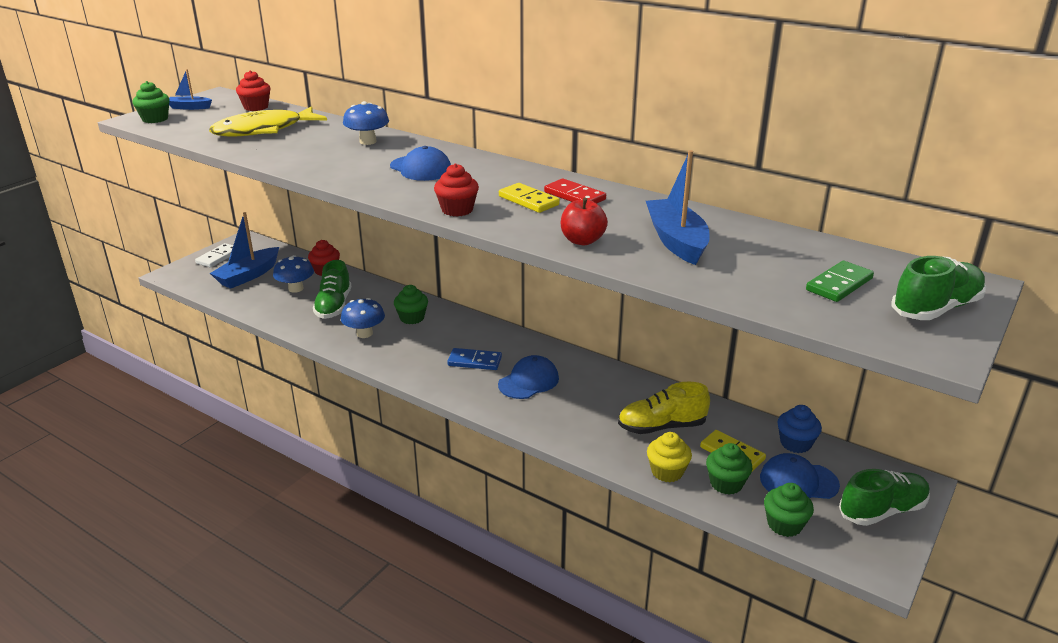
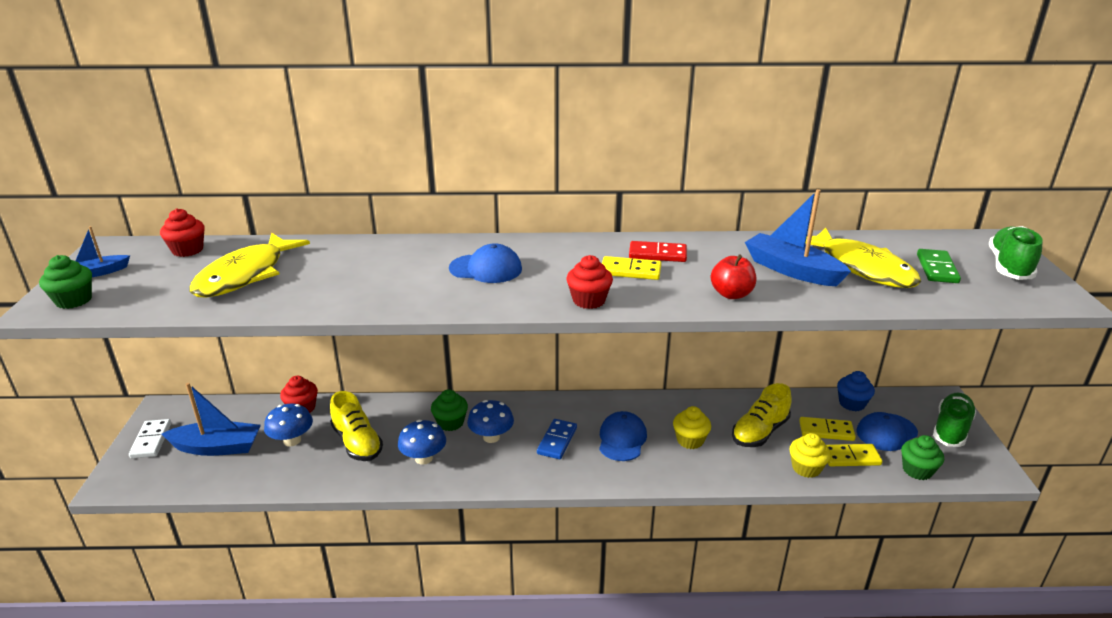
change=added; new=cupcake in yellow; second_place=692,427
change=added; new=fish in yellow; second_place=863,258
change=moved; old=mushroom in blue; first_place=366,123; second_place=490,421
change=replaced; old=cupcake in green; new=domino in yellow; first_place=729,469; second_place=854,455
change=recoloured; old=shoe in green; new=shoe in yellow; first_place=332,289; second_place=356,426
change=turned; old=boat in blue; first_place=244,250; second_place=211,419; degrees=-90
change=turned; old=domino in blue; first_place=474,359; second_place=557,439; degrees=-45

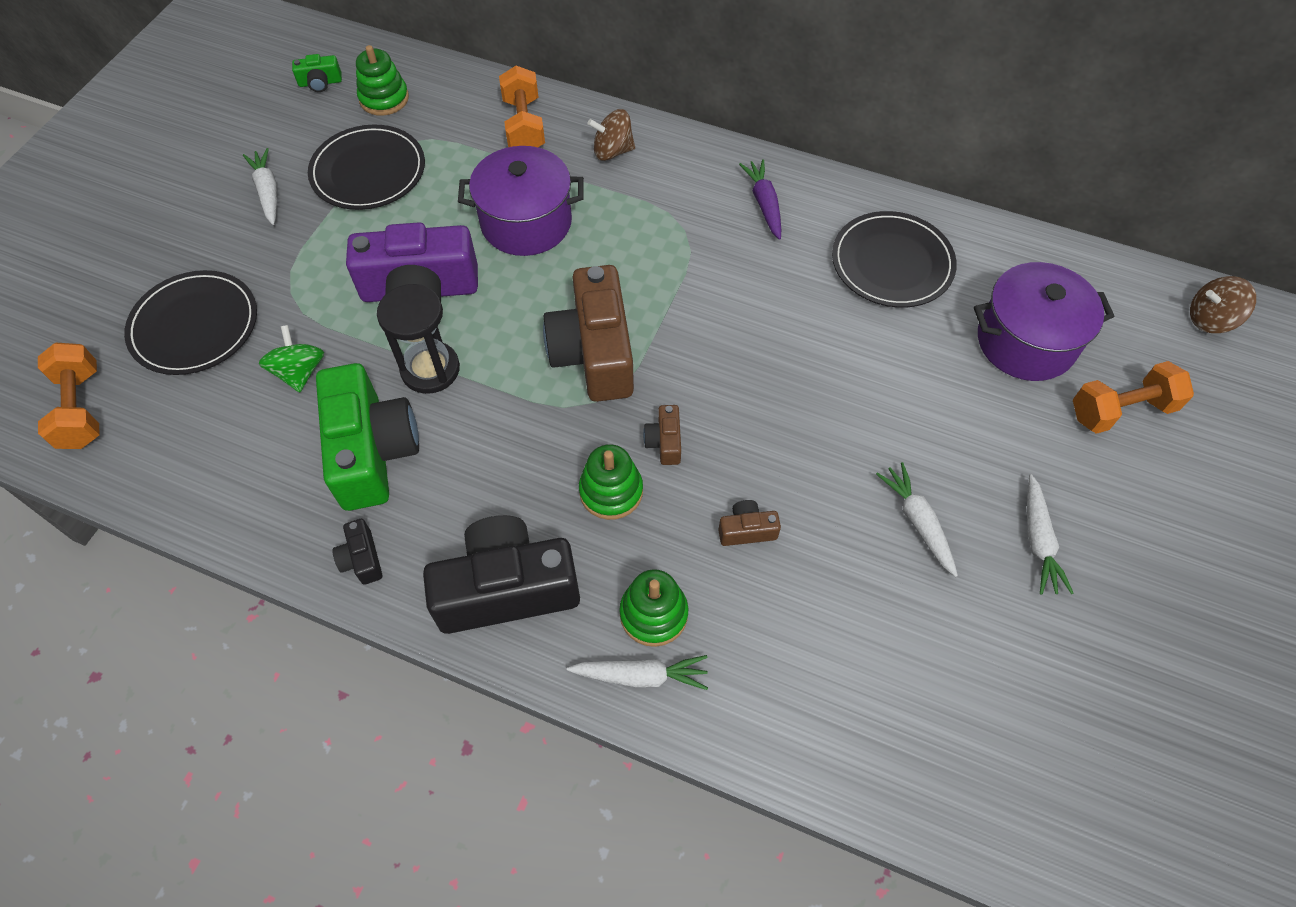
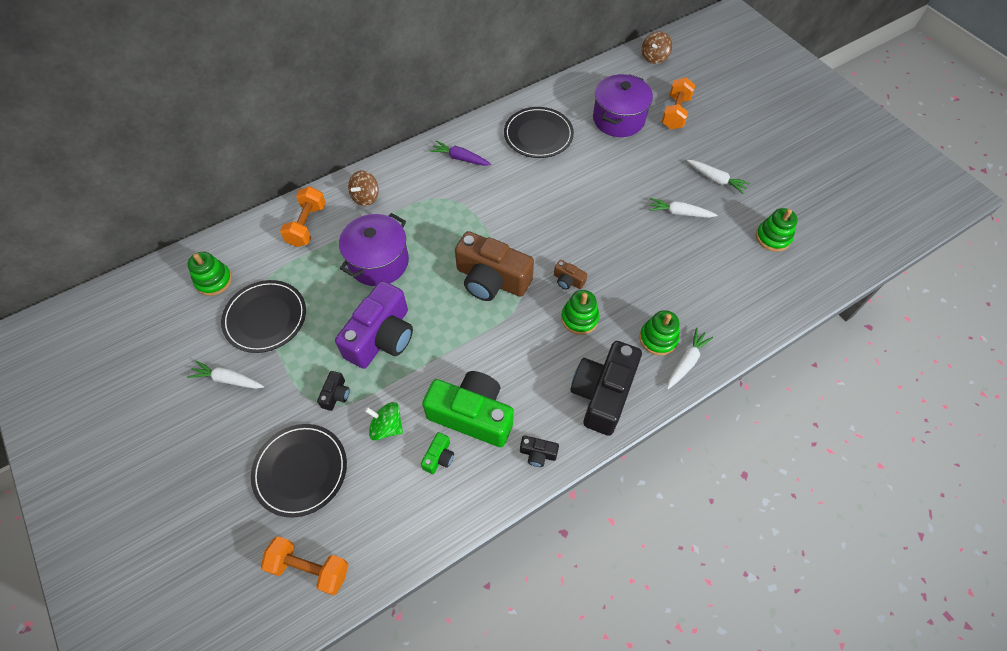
change=removed; old=hourglass in black; first_place=418,339
change=removed; old=camera in brown; first_place=749,523
change=added; new=camera in black; second_place=333,391
change=added; new=stacking toy in green; second_place=777,230
change=moved; old=camera in green; first_place=317,73; second_place=437,453
change=turned; old=dumbbell in orange; first_place=522,106; second_place=303,216; degrees=75

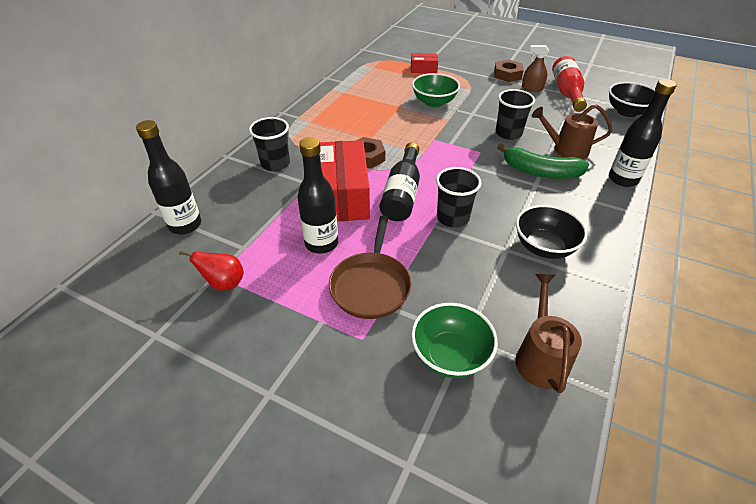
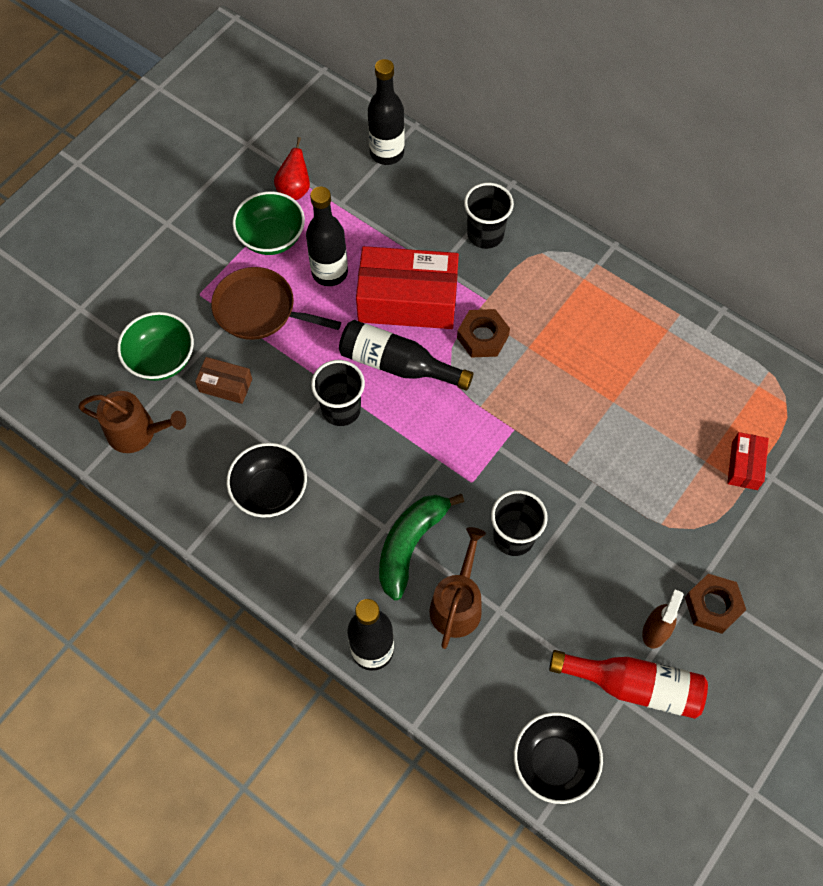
change=added; new=box in brown; second_place=223,380
change=moved; old=bowl in green; first_place=436,90; second_place=268,223

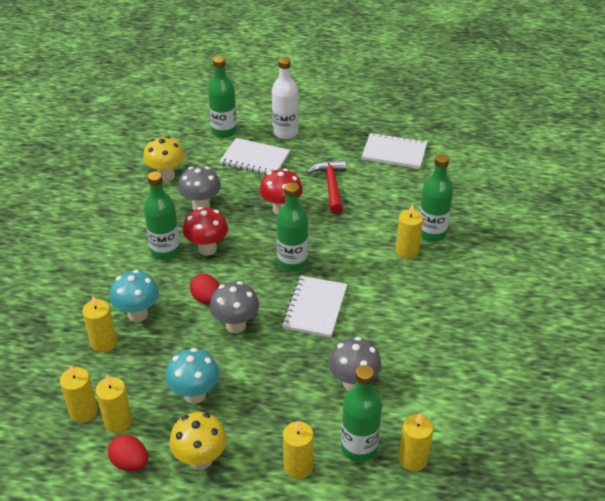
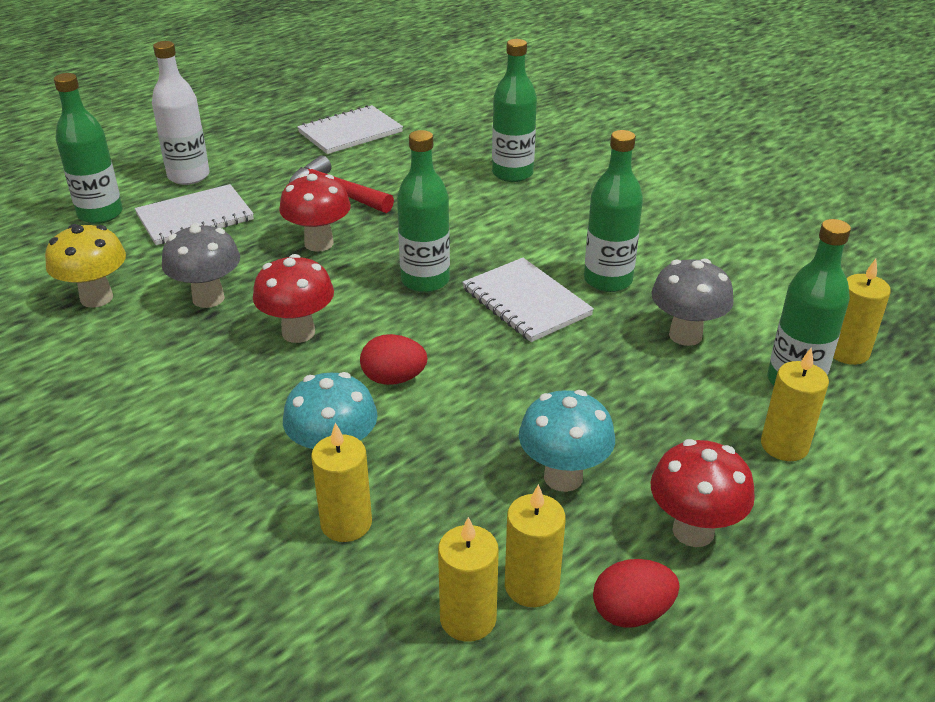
change=removed; old=mushroom in grey; first_place=234,307
change=removed; old=candle in yellow; first_place=409,231
change=moved; old=bottle in green; first_place=162,215; second_place=613,211
change=recoloured; old=mushroom in yellow; new=mushroom in red; first_place=198,441; second_place=703,493

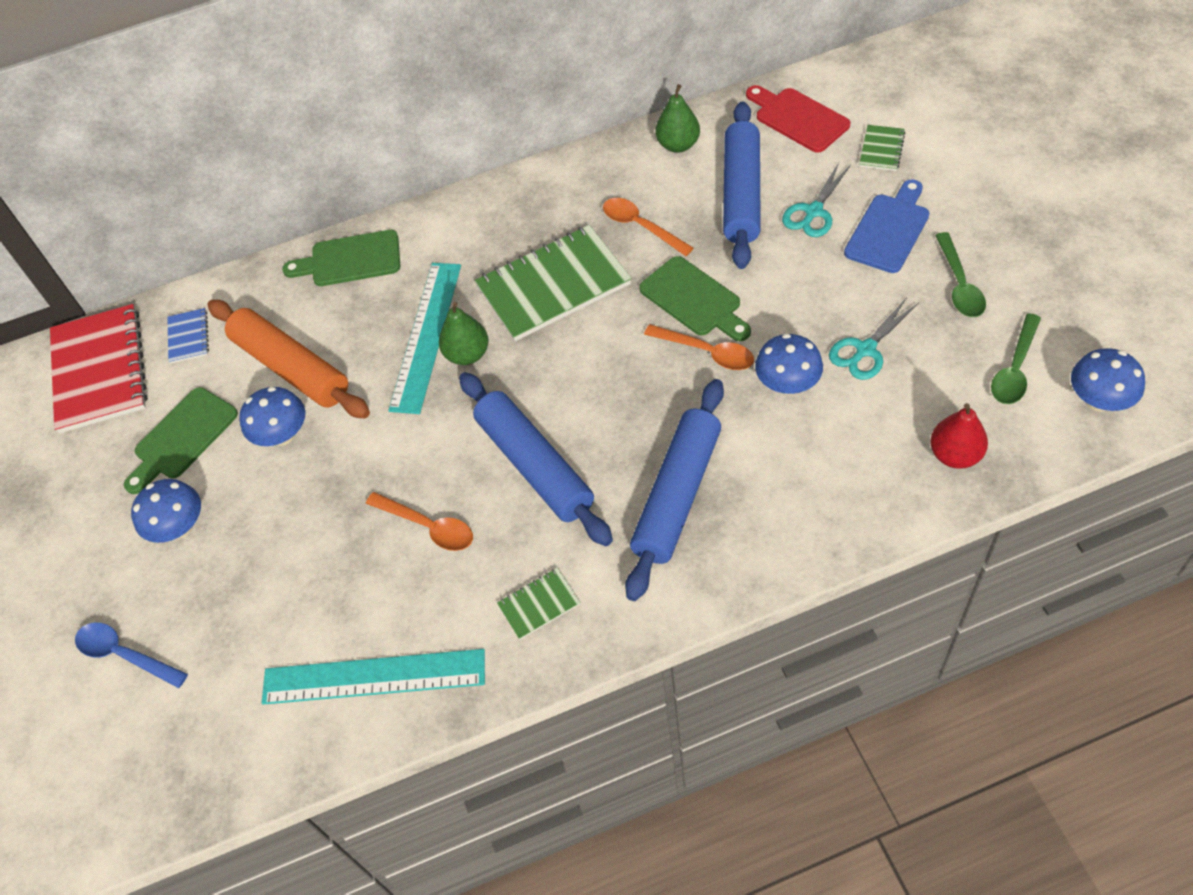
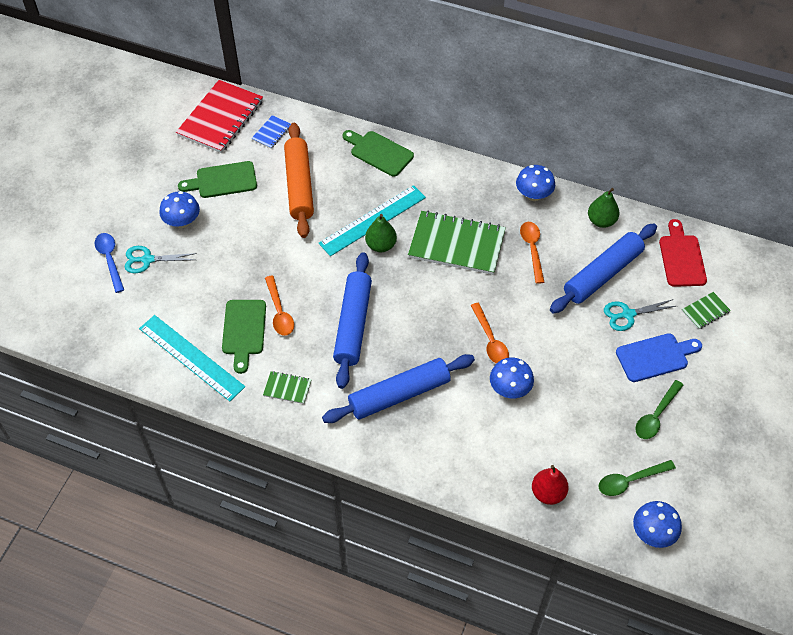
change=moved; old=mushroom in blue; first_place=272,416; second_place=535,183
change=moved; old=cutting board in green; first_place=695,298; second_place=244,337
change=moved; old=scissors in turquoise; first_place=874,338; second_place=161,259

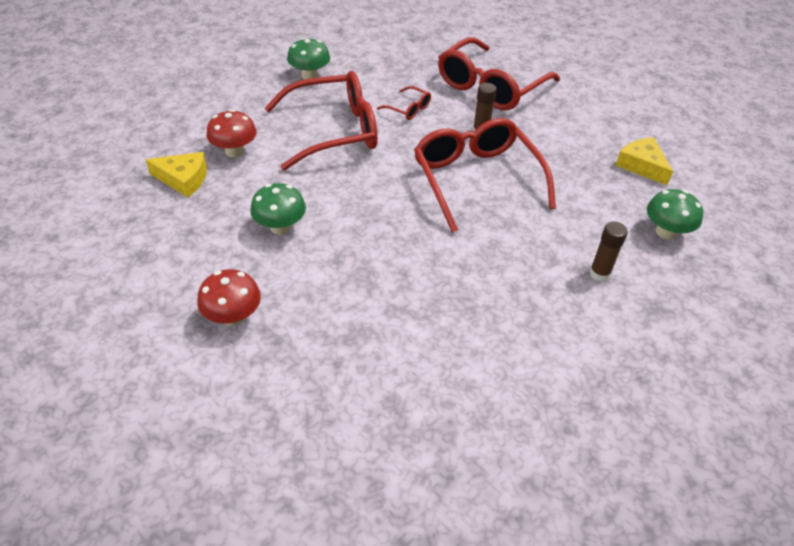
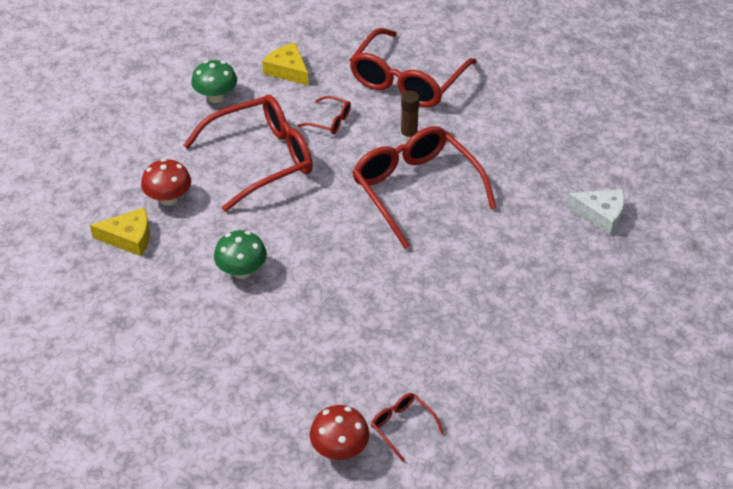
change=removed; old=glue stick in brown; first_place=608,251
change=added; new=glasses in red; second_place=407,427
change=moved; old=mushroom in red; first_place=229,297; second_place=340,432
change=moved; old=cheese in yellow; first_place=644,161; second_place=285,64
change=replaced; old=mushroom in green; new=cheese in white; first_place=675,214; second_place=595,212

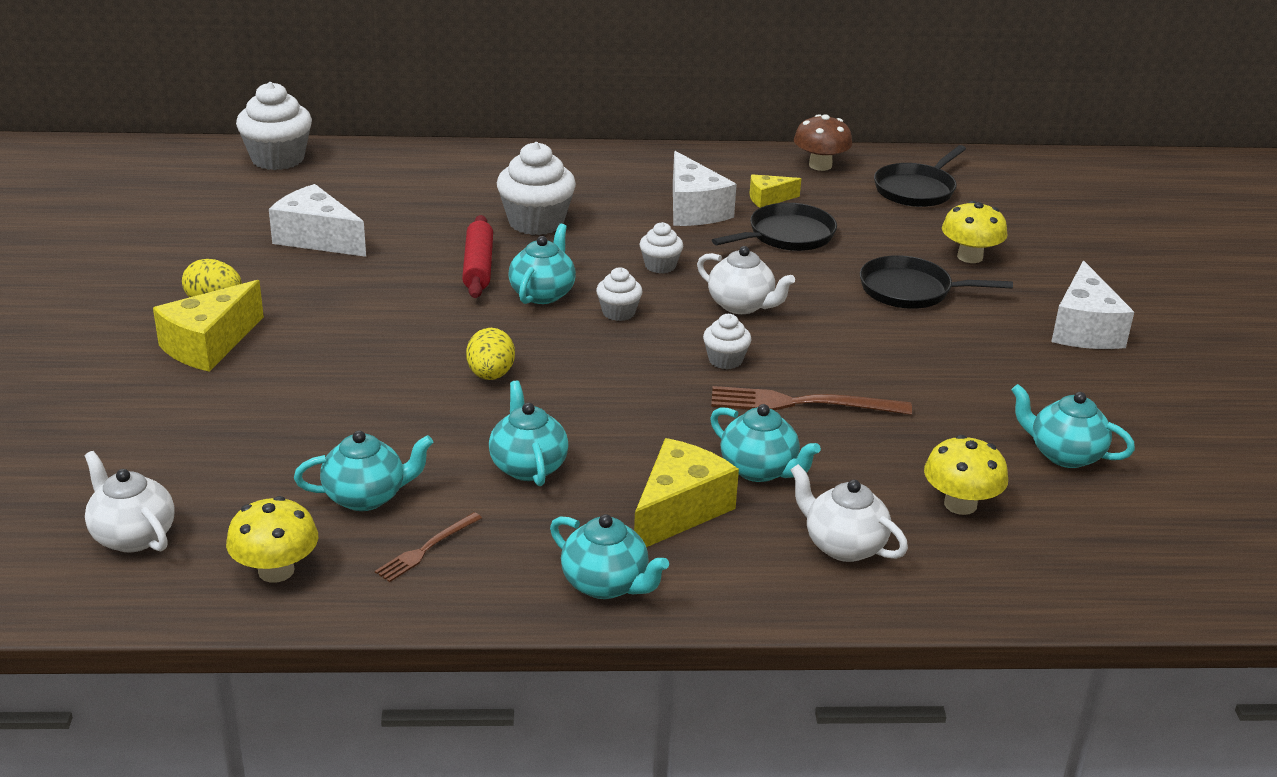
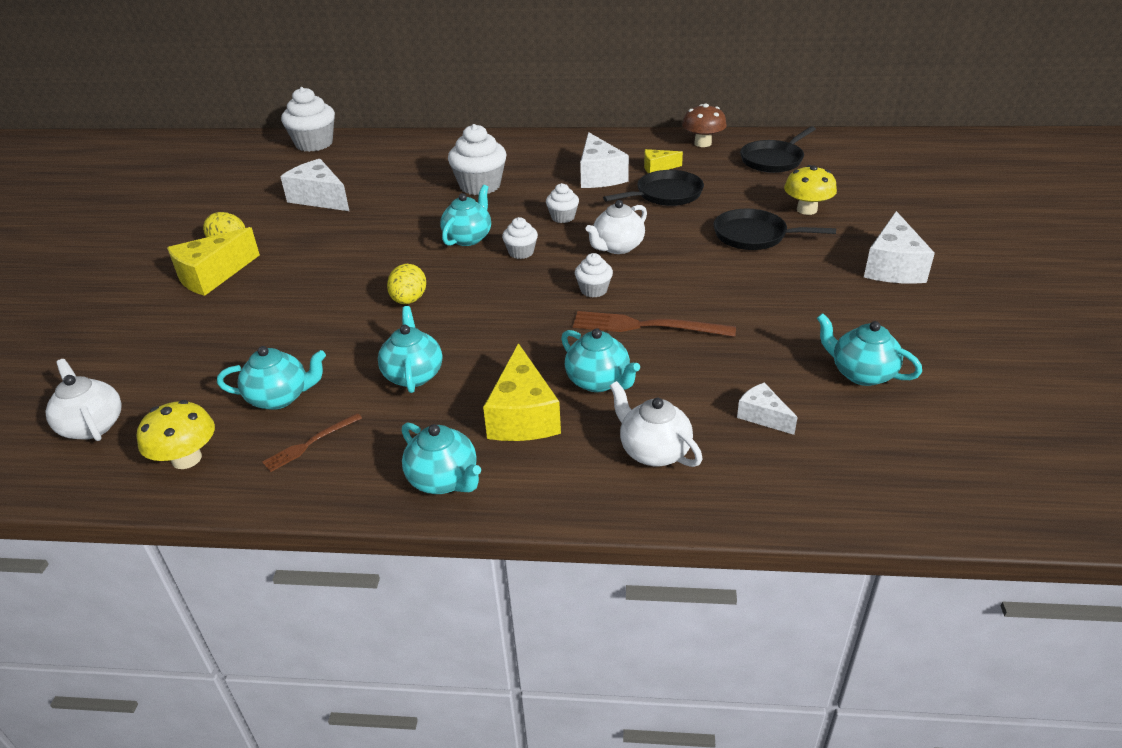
change=removed; old=rolling pin in red; first_place=477,256
change=replaced; old=mushroom in yellow; new=cheese in white; first_place=966,475; second_place=767,408
change=turned; old=cheese in yellow; first_place=686,492; second_place=522,392; degrees=135
change=turned; old=teapot in white; first_place=746,280; second_place=616,227; degrees=90

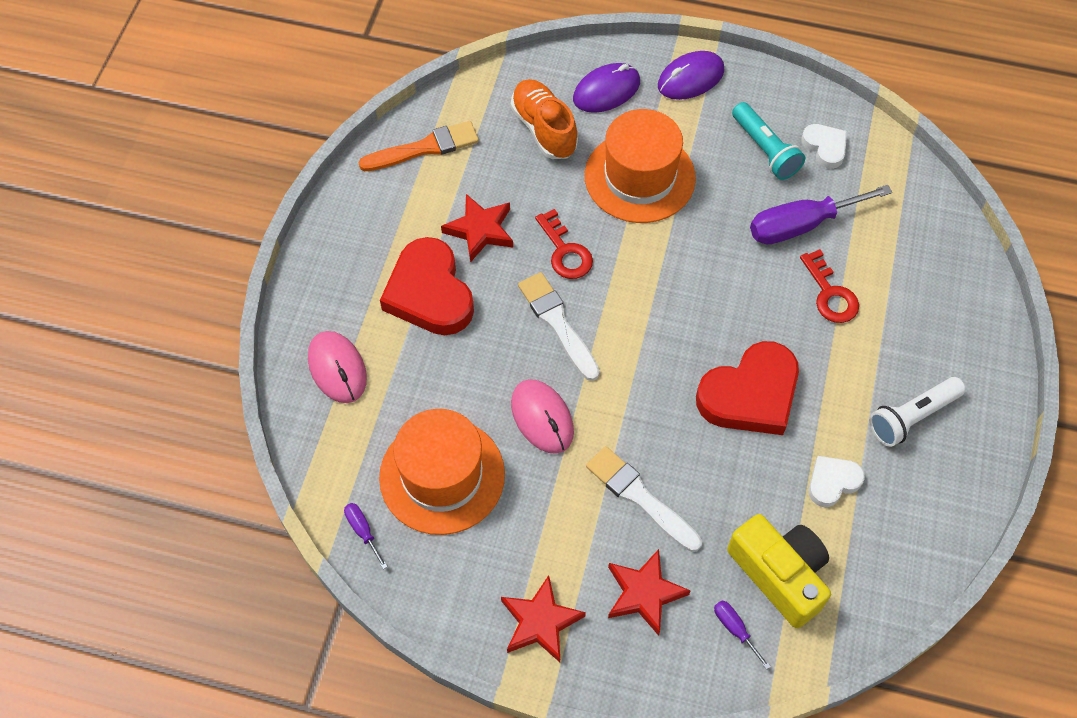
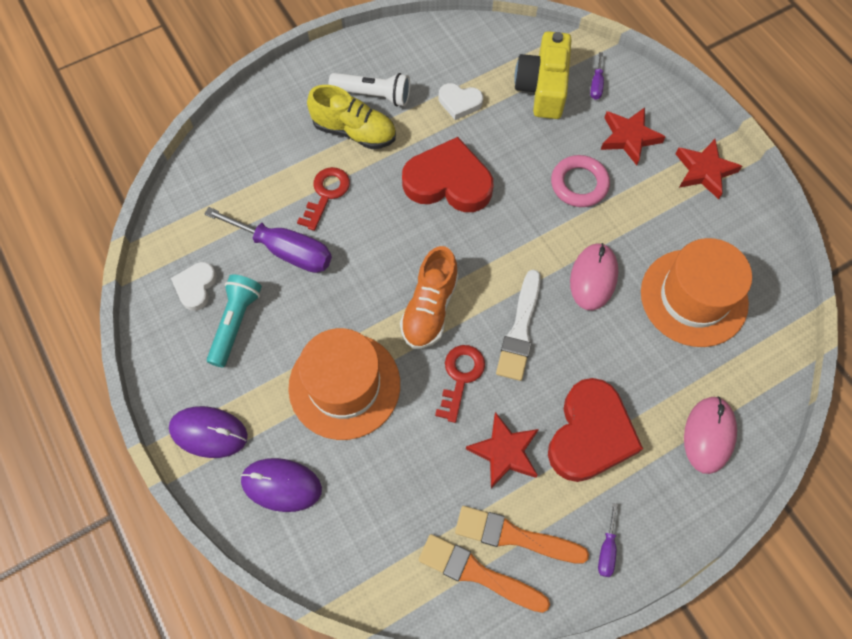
change=added; new=shoe in yellow; second_place=351,117
change=added; new=brush in orange; second_place=522,535
change=moved; old=screwdriver in purple; first_place=366,536; second_place=608,540
change=moved; old=shoe in orange; first_place=544,119; second_place=429,297
change=replaced; old=brush in white; new=ring in pink; first_place=644,499; second_place=580,181

